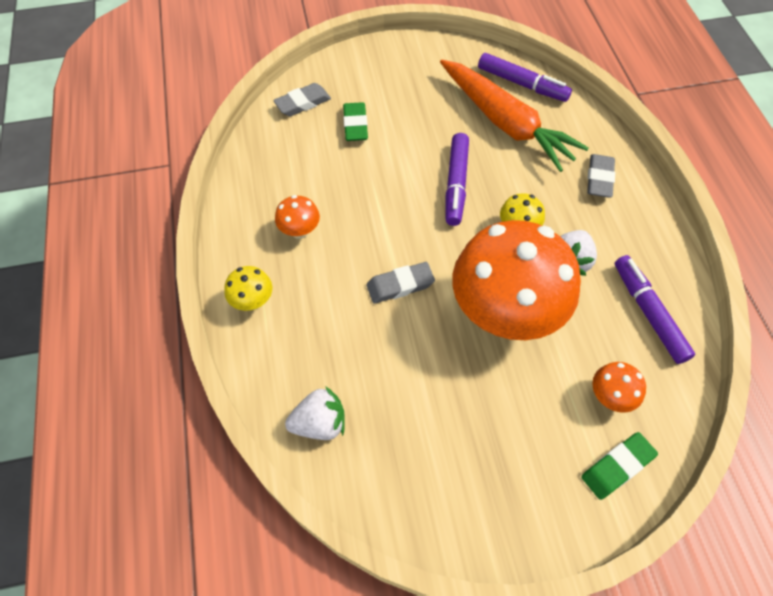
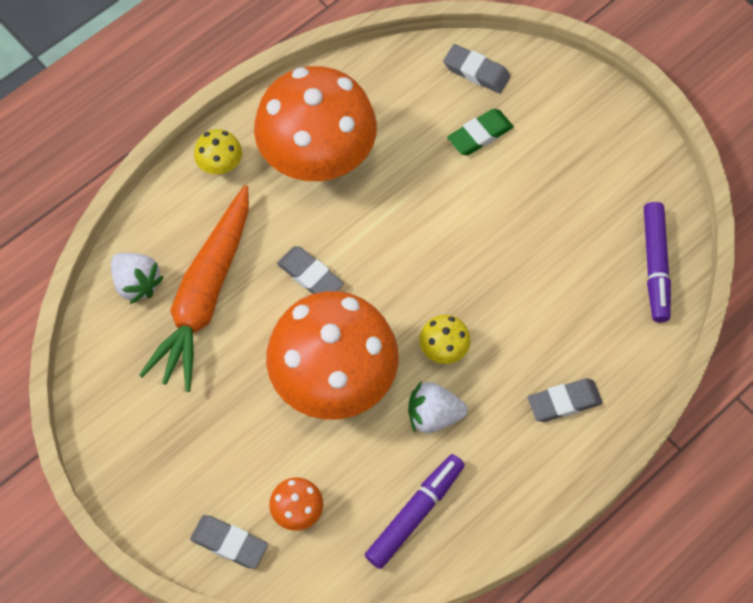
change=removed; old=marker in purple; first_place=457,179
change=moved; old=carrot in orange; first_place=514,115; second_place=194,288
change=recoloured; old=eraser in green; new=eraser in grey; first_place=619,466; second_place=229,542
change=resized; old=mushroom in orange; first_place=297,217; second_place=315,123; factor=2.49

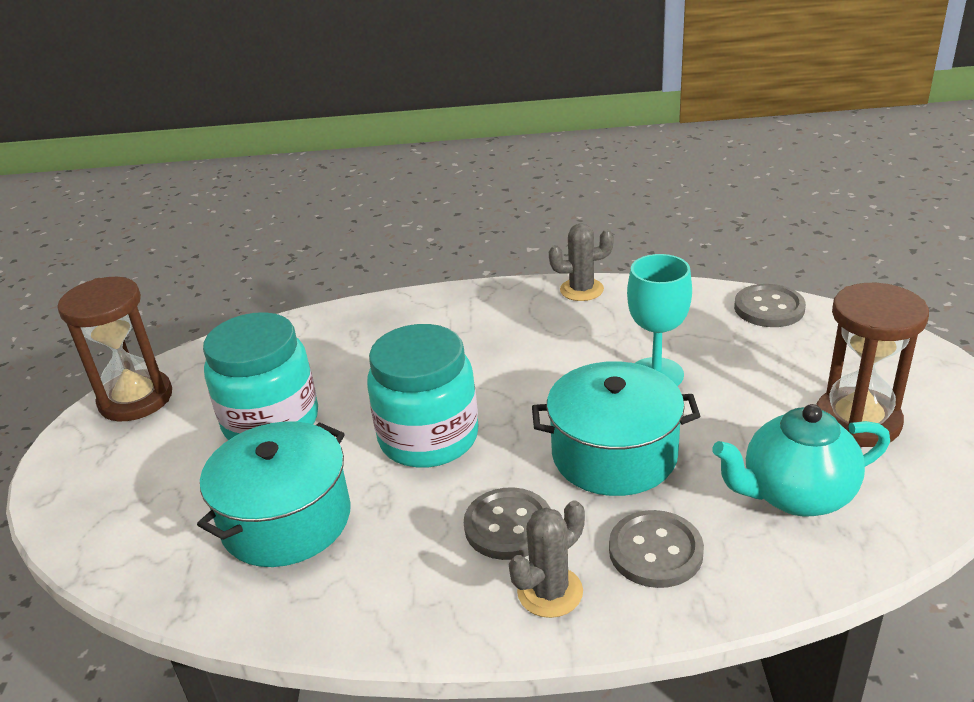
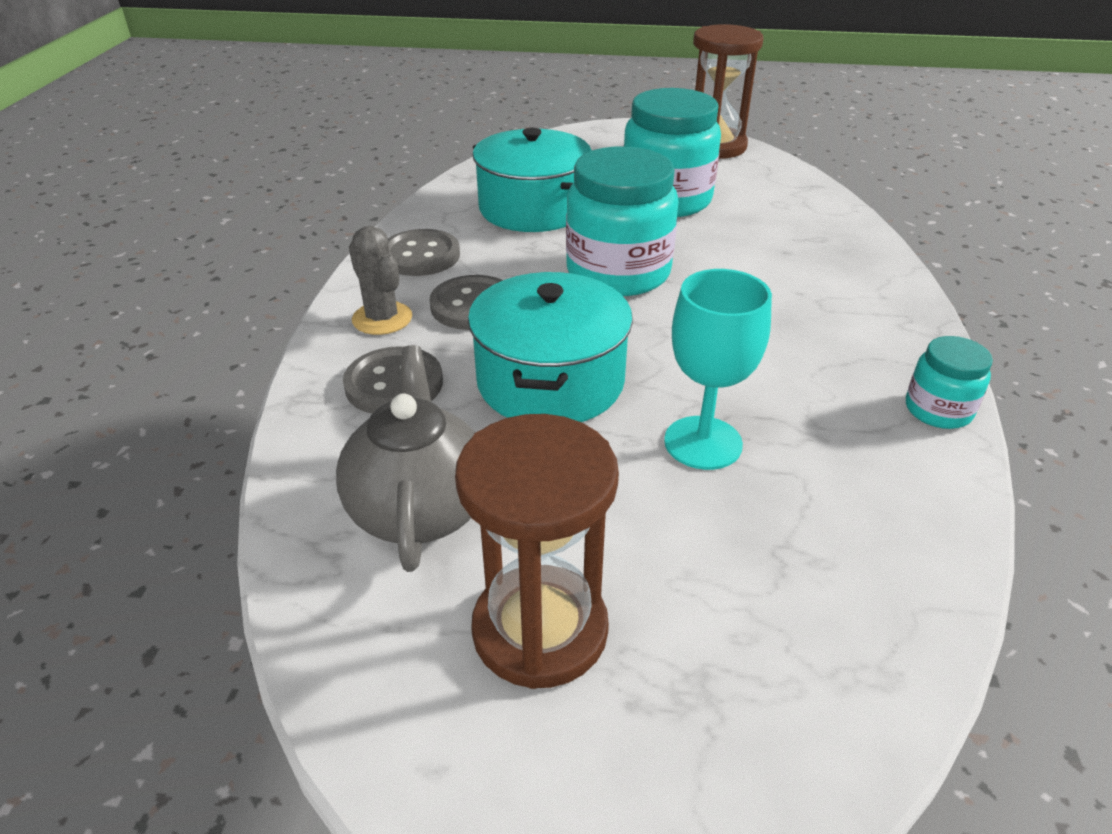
change=moved; old=button in grey; first_place=770,305; second_place=424,252
change=replaced; old=cactus in grey; new=jar in turquoise; first_place=581,262; second_place=949,382
change=recoloured; old=teapot in turquoise; new=teapot in grey; first_place=801,460; second_place=406,458

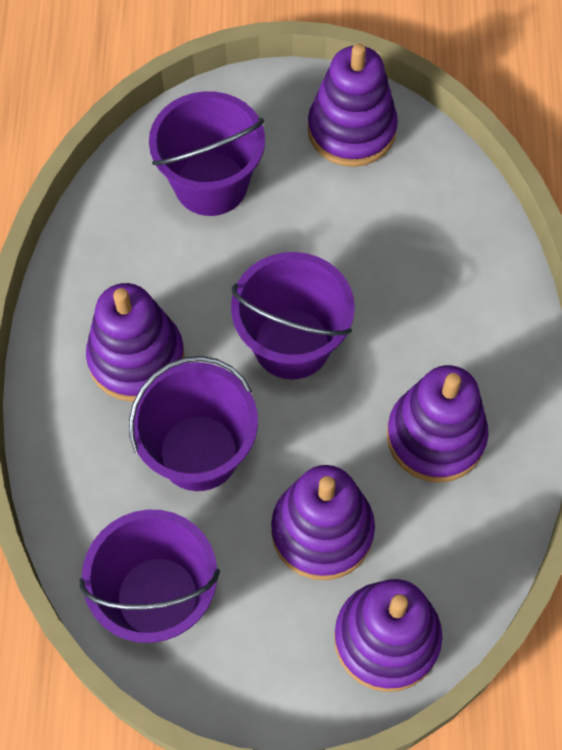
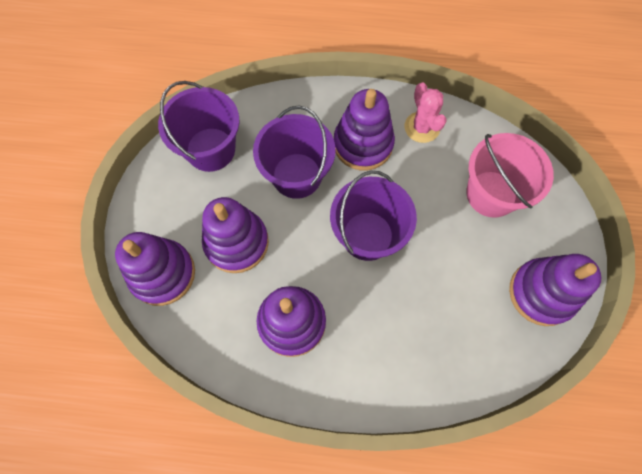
change=added; new=cactus in pink; second_place=426,112
change=recoloured; old=bucket in purple; new=bucket in pink; first_place=207,153; second_place=510,175

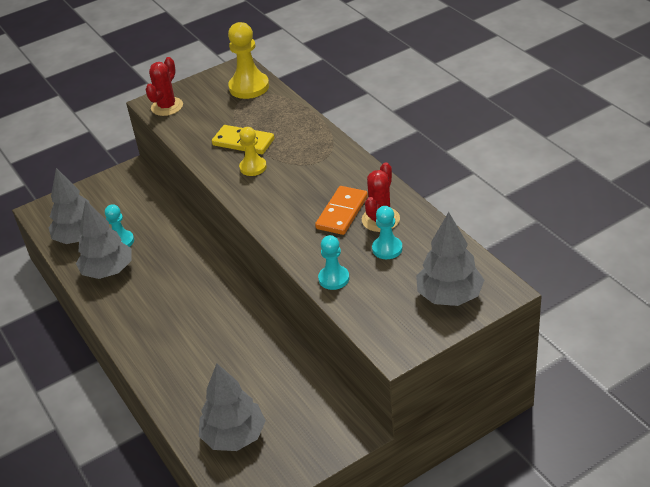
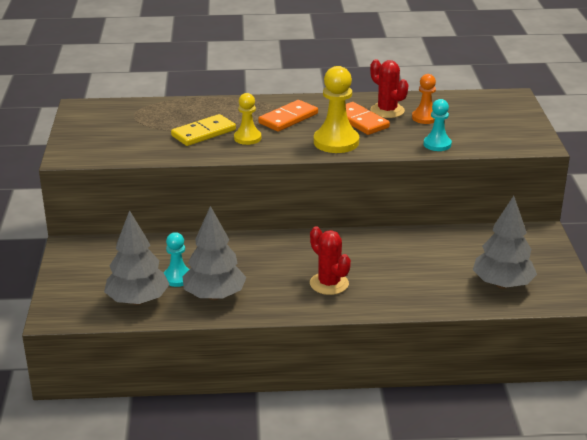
change=removed; old=tree in grey; first_place=450,259
change=added; new=domino in orange; second_place=288,116
change=moved; old=cactus in red; first_place=164,86; second_place=330,260
change=moved; old=pawn in yellow; first_place=248,60; second_place=336,109
change=recoloured; old=pawn in turquoise; new=pawn in orange; first_place=387,232; second_place=424,99

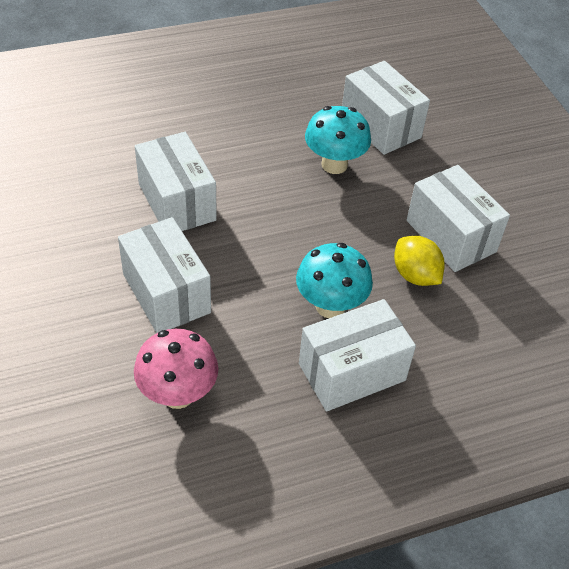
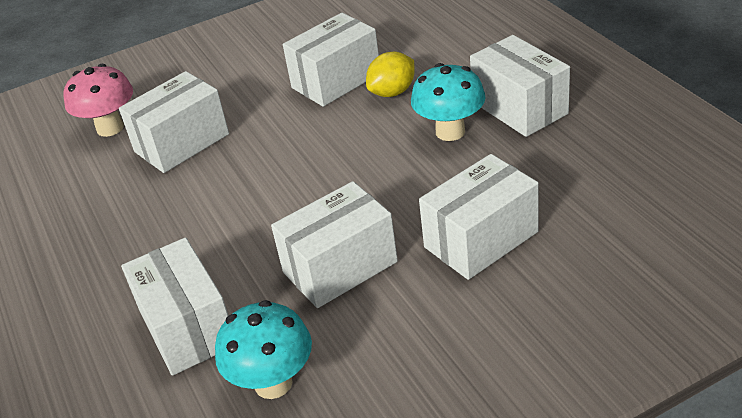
change=added; new=box in white; second_place=175,306
change=moved; old=mushroom in pink; first_place=176,369; second_place=98,100
change=moved; old=mushroom in turquoise; first_place=338,140; second_place=263,349

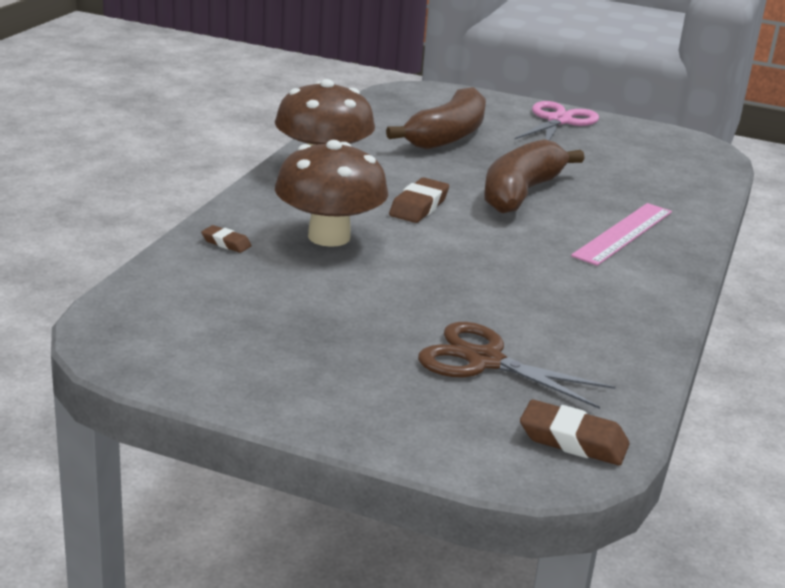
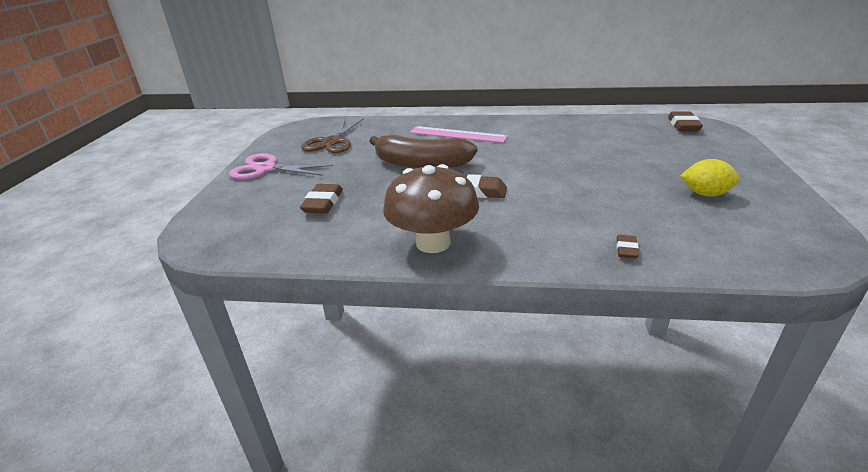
change=removed; old=mushroom in brown; first_place=331,193
change=added; new=lemon in yellow; second_place=710,178
change=moved; old=scissors in brown; first_place=517,365; second_place=332,135
change=replaced; old=banana in brown; new=eraser in brown; first_place=436,118; second_place=321,198

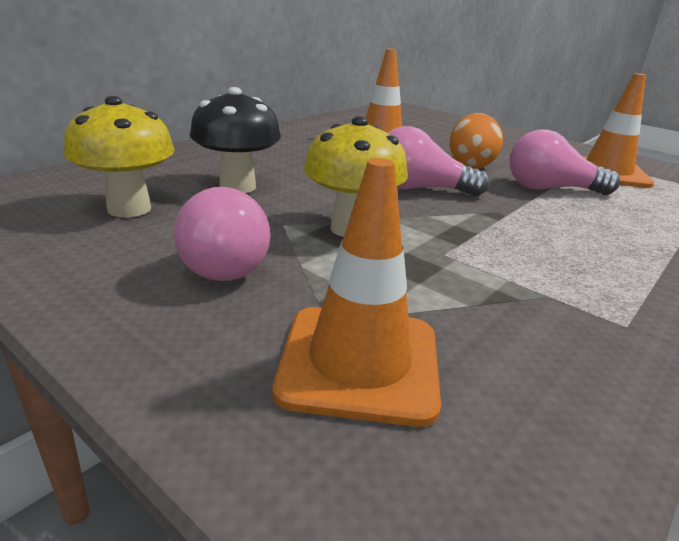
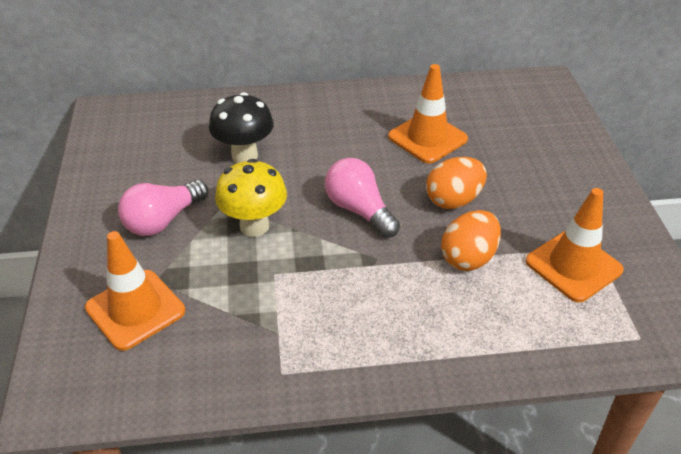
change=removed; old=mushroom in yellow; first_place=119,156
change=replaced; old=light bulb in pink; new=egg in orange; first_place=564,162; second_place=471,240

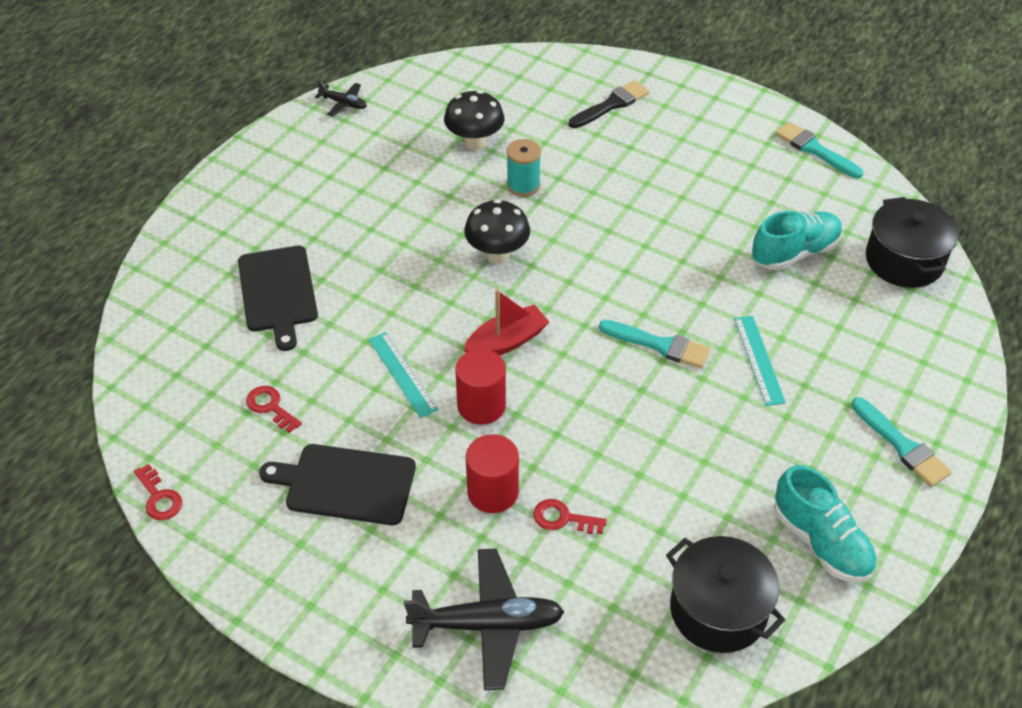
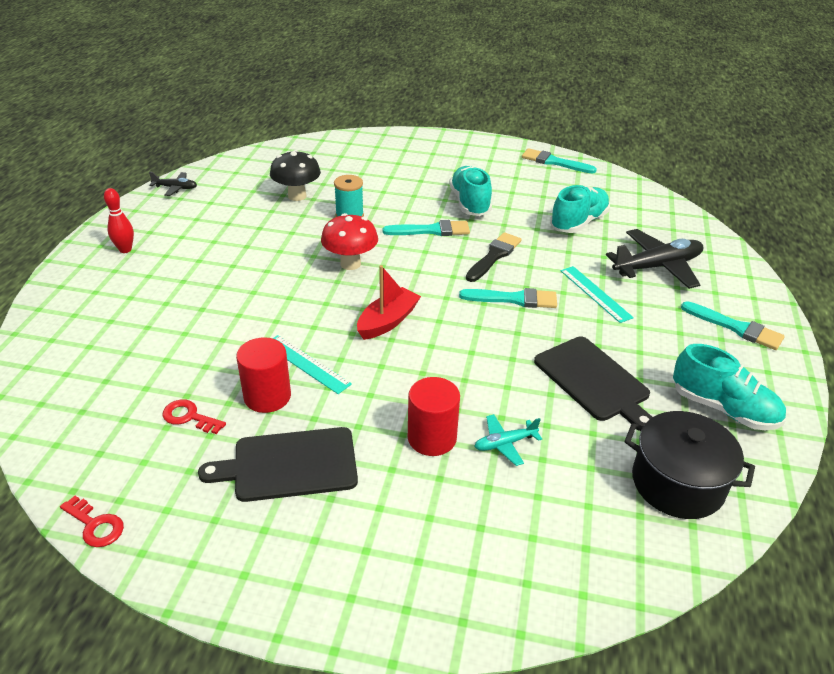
change=removed; old=pot in black; first_place=912,242
change=added; new=bowling pin in red; second_place=119,220
change=added; new=brush in turquoise; second_place=426,228
change=added; new=shoe in turquoise; second_place=470,191
change=moved; old=cutting board in black; first_place=278,298; second_place=593,381
change=moved; old=plane in black; first_place=484,619; second_place=654,259
change=moved; old=cylinder in red; first_place=480,387; second_place=263,375
change=moved; old=brush in black; first_place=609,104; second_place=494,257
change=replaced; old=key in red; new=plane in turquoise; first_place=570,516; second_place=508,440
change=recoloured; old=mushroom in black; new=mushroom in red; first_place=497,231; second_place=349,241

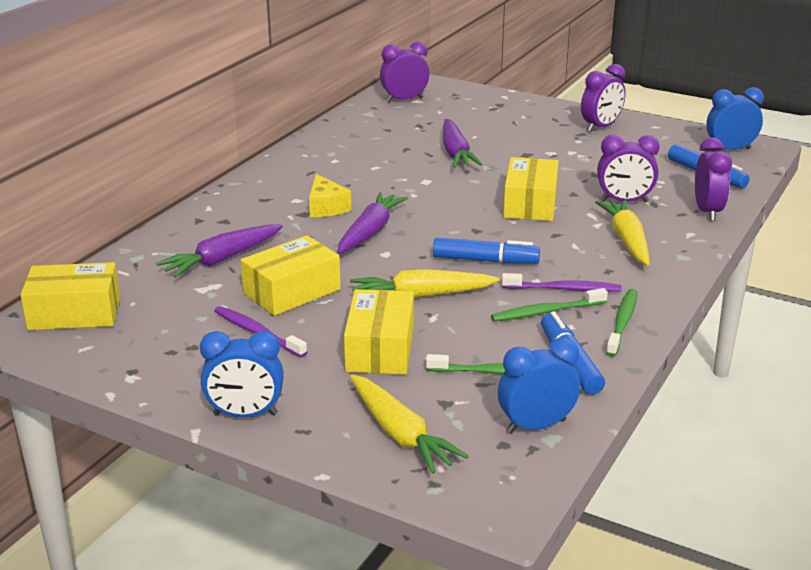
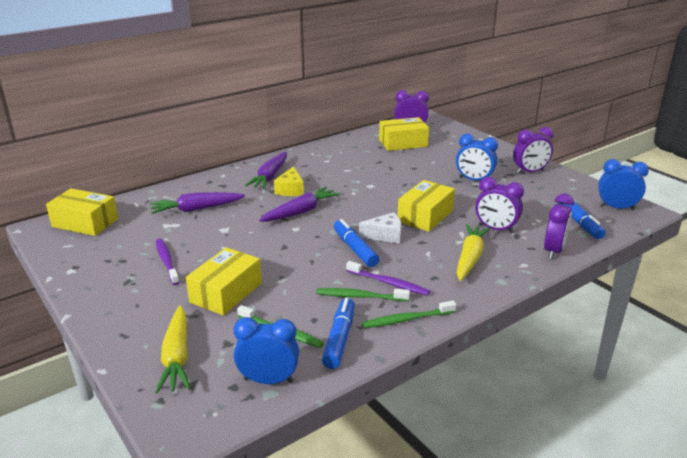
change=removed; old=carrot in yellow; first_place=424,283
change=added; new=cheese in white; second_place=380,228
change=moved; old=clock in blue; first_place=242,374; second_place=477,157
change=moved; old=box in yellow; first_place=291,275; second_place=404,134
change=moved; old=carrot in purple; first_place=463,143; second_place=266,170
change=turned; old=marker in blue; first_place=486,251; second_place=357,243; degrees=-150
change=turned; old=toothbrush in green; first_place=622,323; second_place=409,314; degrees=-150

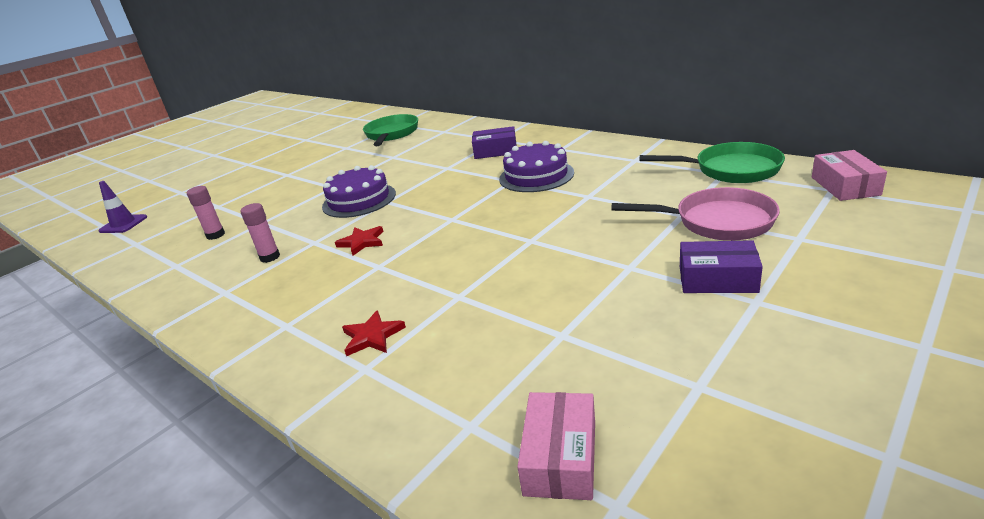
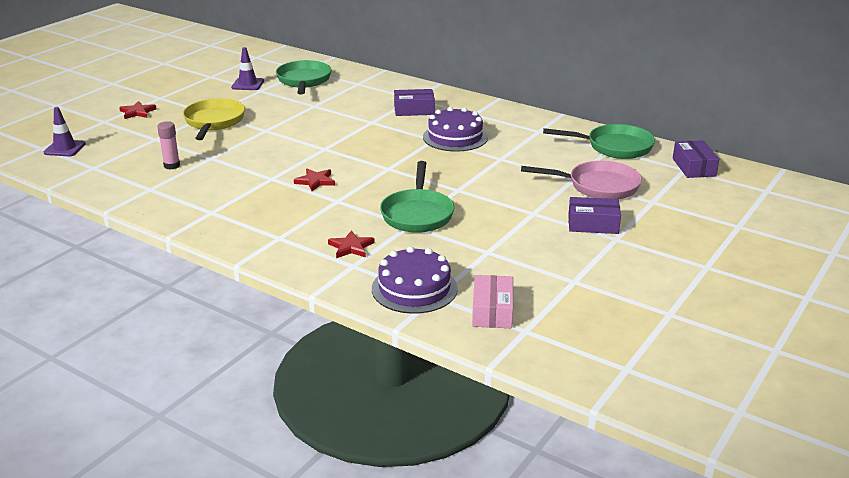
change=removed; old=glue stick in pink; first_place=260,233
change=added; new=star in red; second_place=138,110
change=added; new=pan in yellow; second_place=214,119
change=added; new=traffic cone in purple; second_place=247,68
change=added; new=pan in green; second_place=417,197
change=moved; old=cake in purple; first_place=359,191; second_place=415,280
change=recoloured; old=box in pink; new=box in purple; first_place=849,175; second_place=696,159

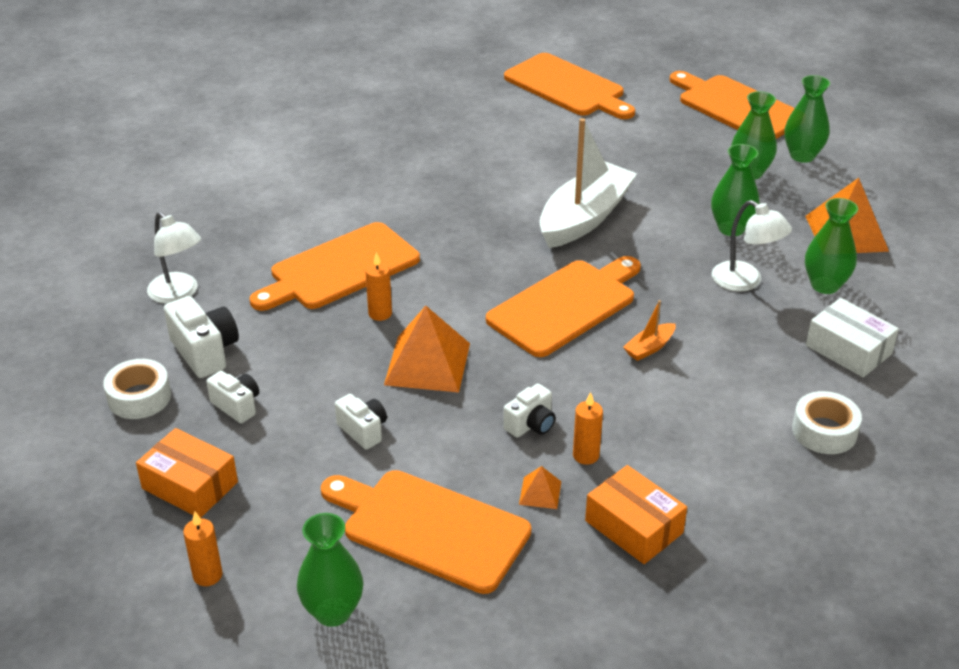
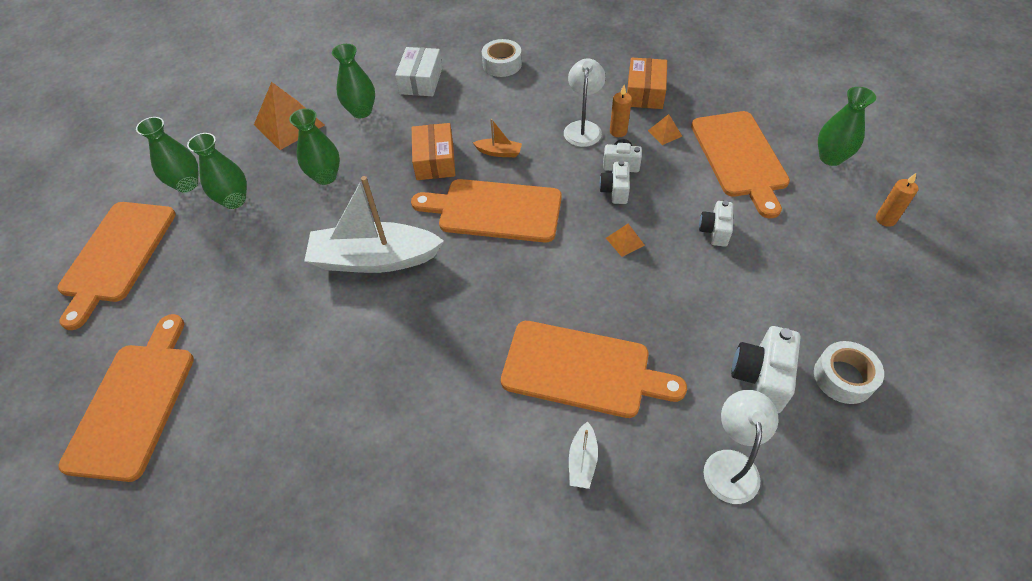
change=removed; old=candle in orange; first_place=378,286
change=added; new=boat in white; second_place=583,455
change=moved; old=box in orange; first_place=187,473; second_place=434,151
change=moved; old=camera in white; first_place=232,397; second_place=614,182
change=moved; old=lamp in white; first_place=752,246; second_place=585,103
change=resized; old=pyramid in orange; first_place=427,349; second_place=625,240; factor=0.46

